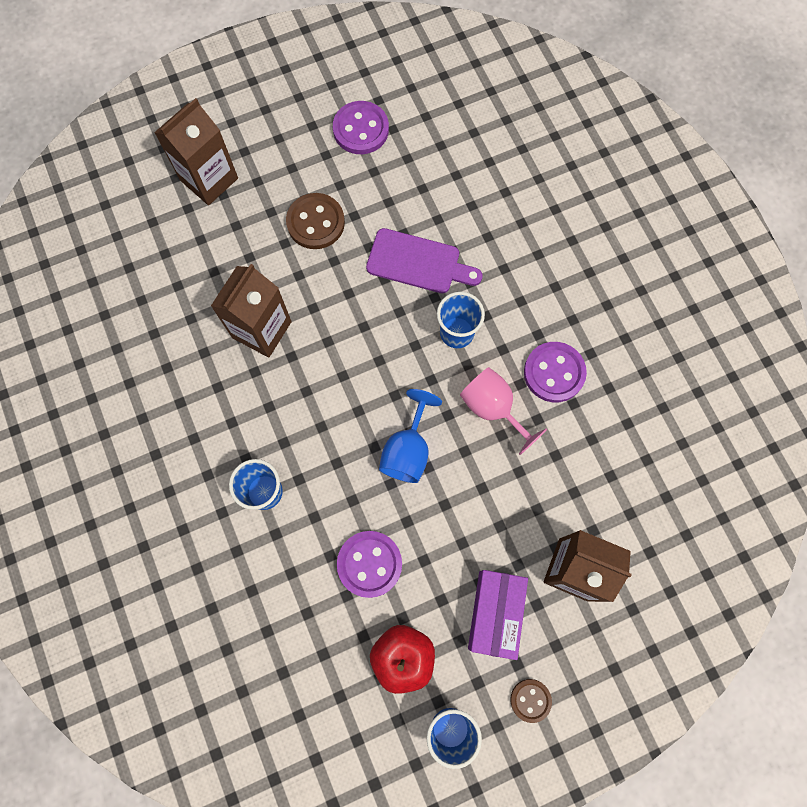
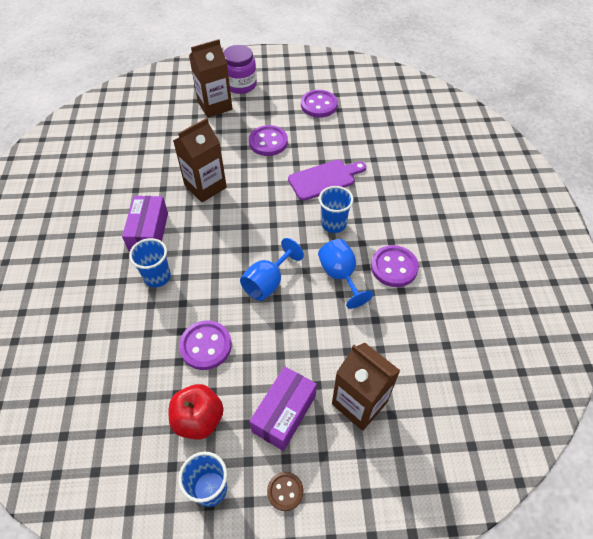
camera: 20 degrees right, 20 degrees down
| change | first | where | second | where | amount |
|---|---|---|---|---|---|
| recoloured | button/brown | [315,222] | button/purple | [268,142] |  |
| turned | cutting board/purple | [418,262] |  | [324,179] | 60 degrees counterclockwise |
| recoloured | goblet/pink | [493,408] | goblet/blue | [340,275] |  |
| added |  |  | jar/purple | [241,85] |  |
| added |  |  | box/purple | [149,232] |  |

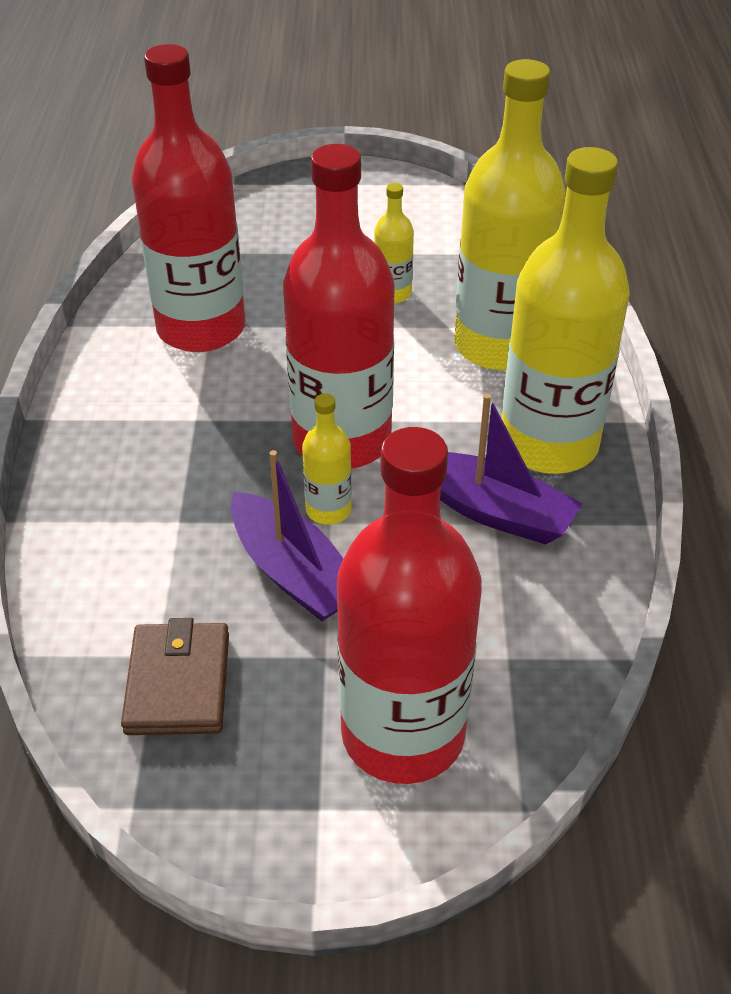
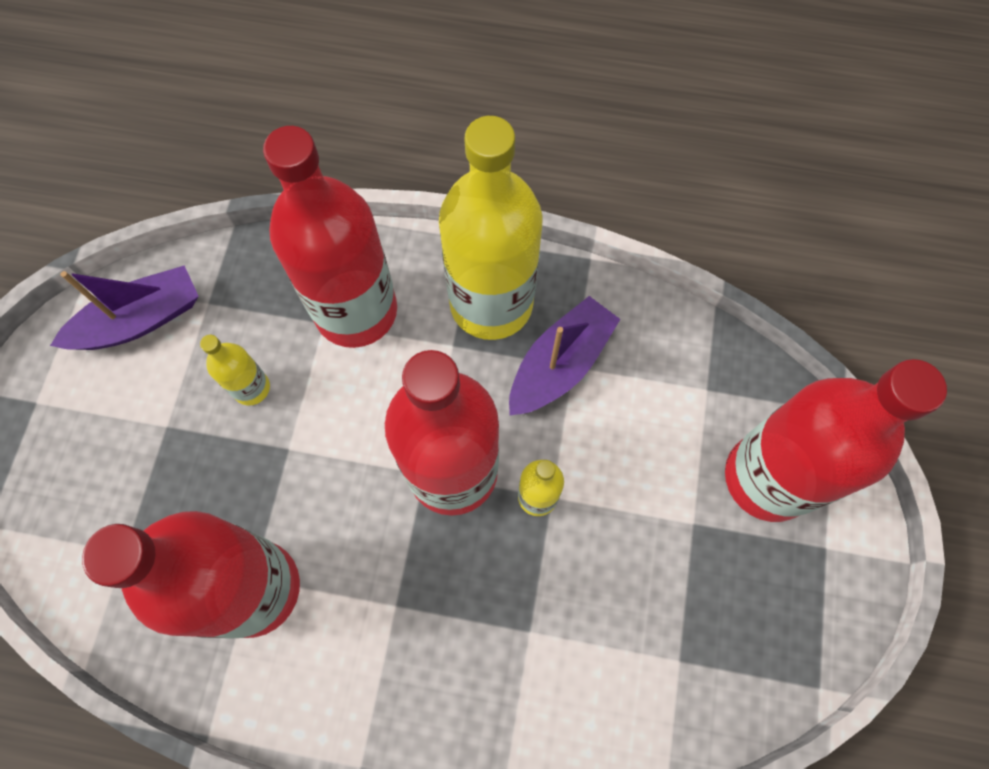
camera: 80 degrees left, 25 degrees up
| change | first | where | second | where | amount |
|---|---|---|---|---|---|
| recoloured | bottle/yellow | [499,346] | bottle/red | [356,311] |  |
| moved | boat/purple | [293,573] |  | [140,320] |  |
| removed | wallet/brown | [178,683] |  |  |  |

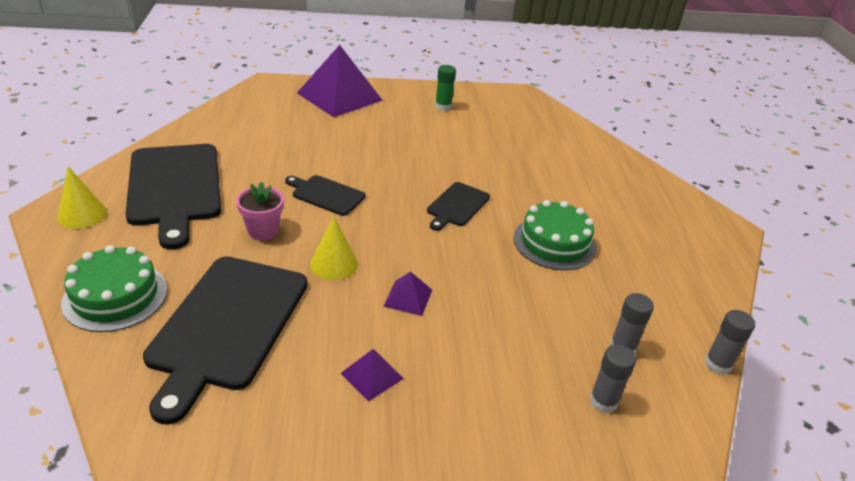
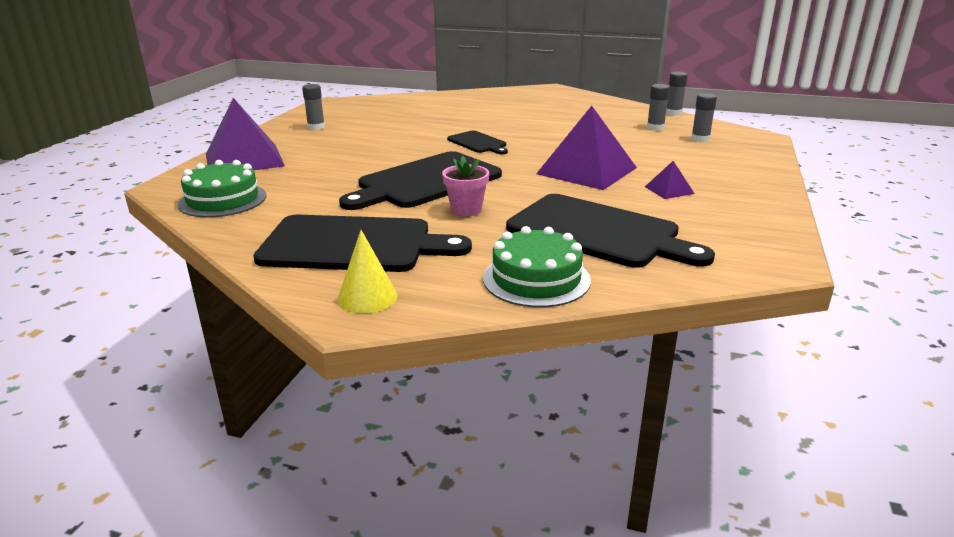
camera: 65 degrees left, 10 degrees down
| change | first | where | second | where | amount |
|---|---|---|---|---|---|
| recoloured | glue stick/green | [443,106] | glue stick/grey | [316,127] |  |
| resized | cutting board/black | [326,195] |  | [425,181] | x1.99 |
| moved | cake/green | [554,243] |  | [223,200] |  |
| removed | cone/yellow | [334,264] |  |  |  |
| resized | pyramid/purple | [408,298] |  | [587,170] | x2.27 |

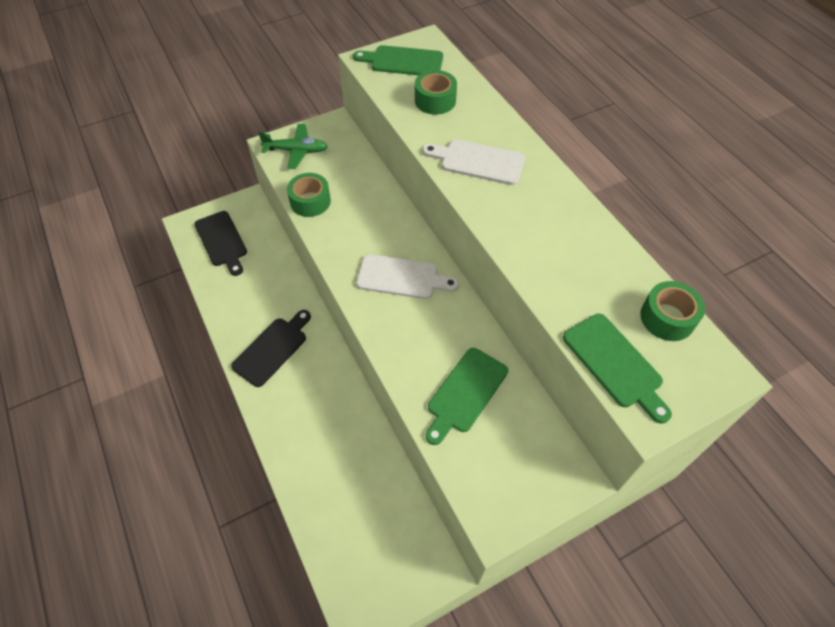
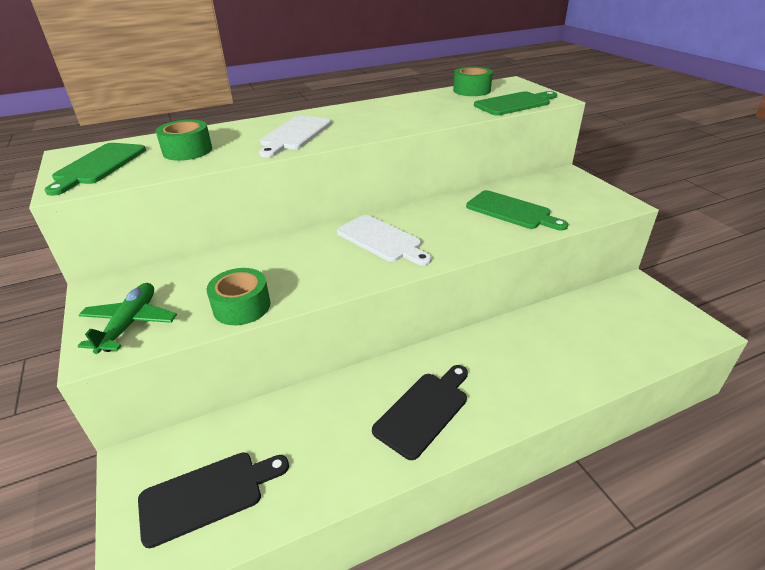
camera: 85 degrees left, 20 degrees down
| change | first | where | second | where | amount |
|---|---|---|---|---|---|
| turned | cutting board/white | [401,277] |  | [381,240] | 120 degrees clockwise |
| turned | cutting board/black | [272,349] |  | [424,411] | 90 degrees clockwise |

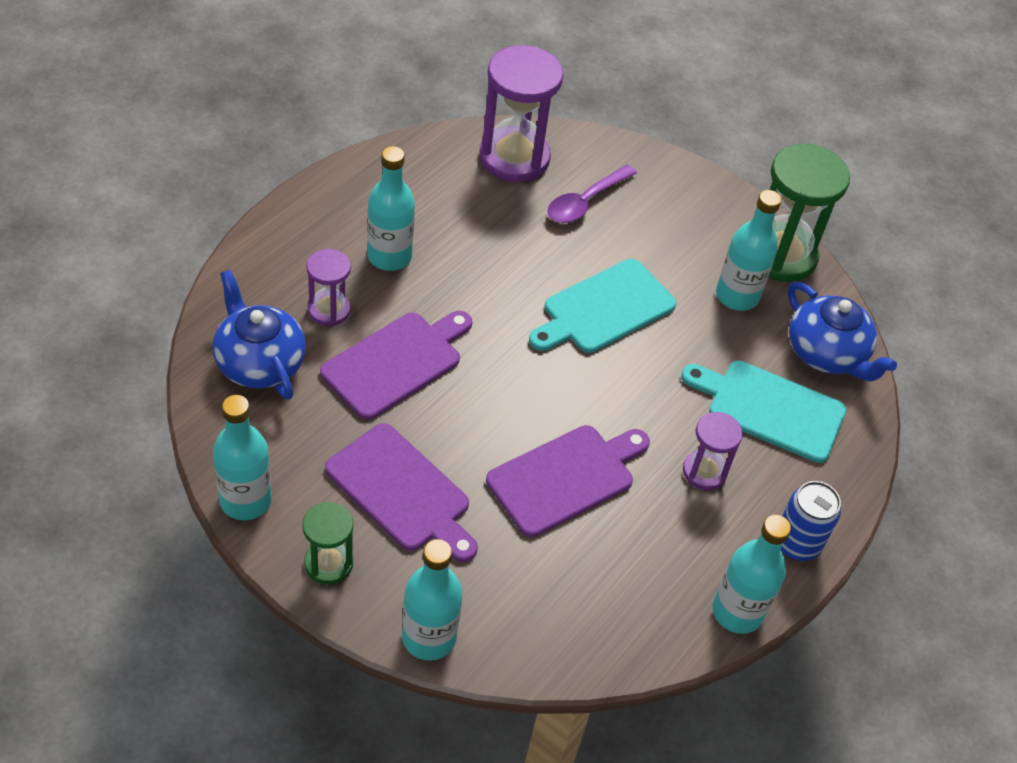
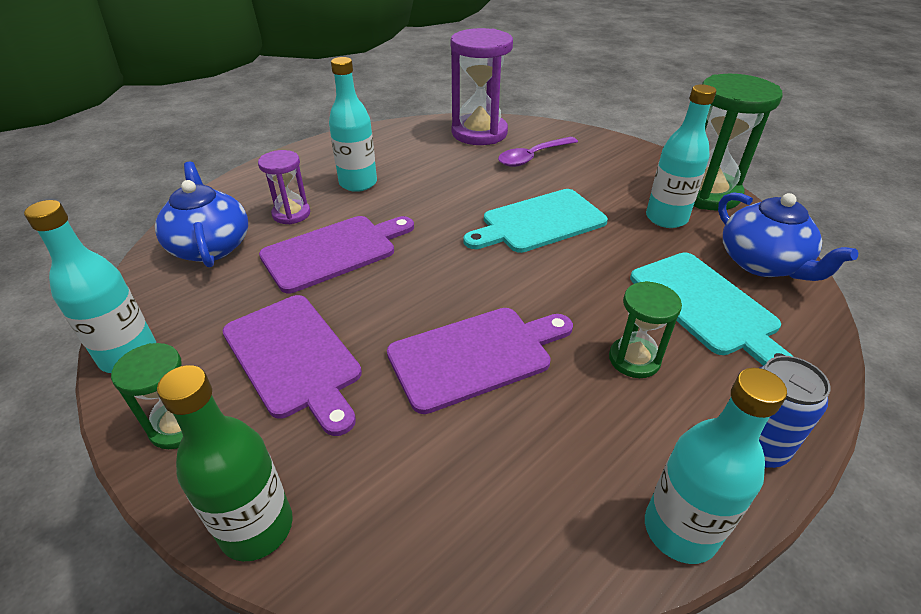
camera: 15 degrees right, 10 degrees down
| change | first | where | second | where | amount |
|---|---|---|---|---|---|
| turned | cutting board/turquoise | [770,409] |  | [706,306] | 150 degrees counterclockwise |
| recoloured | hourglass/purple | [704,472] | hourglass/green | [634,359] |  |
| recoloured | bottle/turquoise | [429,637] | bottle/green | [257,528] |  |

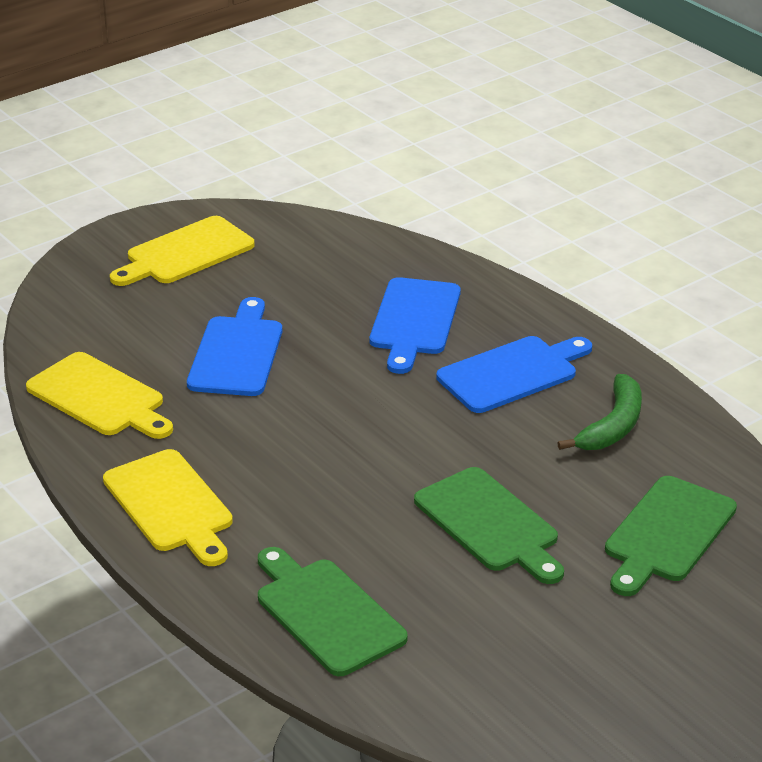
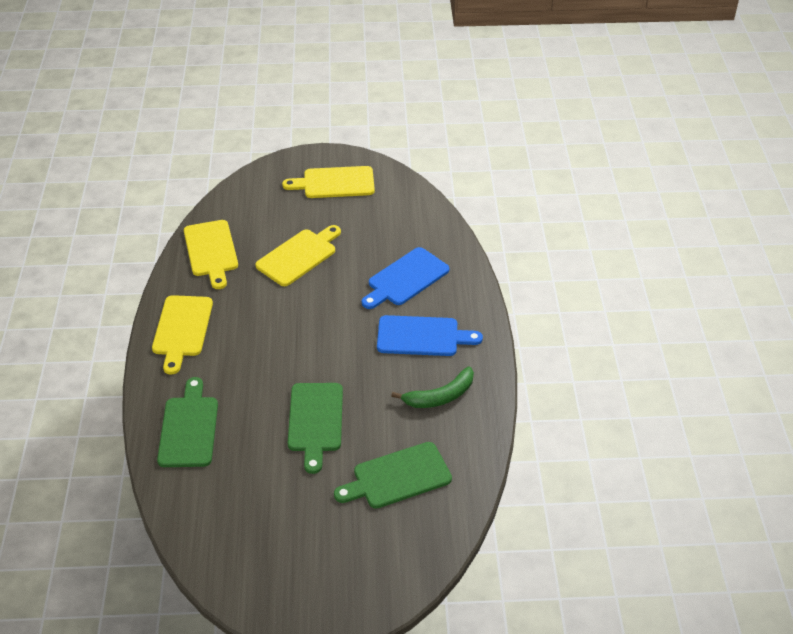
camera: 35 degrees right, 10 degrees up
| change | first | where | second | where | amount |
|---|---|---|---|---|---|
| recoloured | cutting board/blue | [237,353] | cutting board/yellow | [299,256] |  |

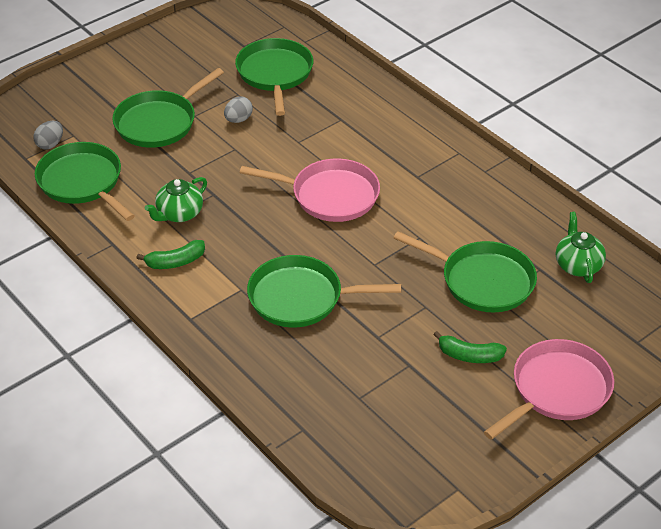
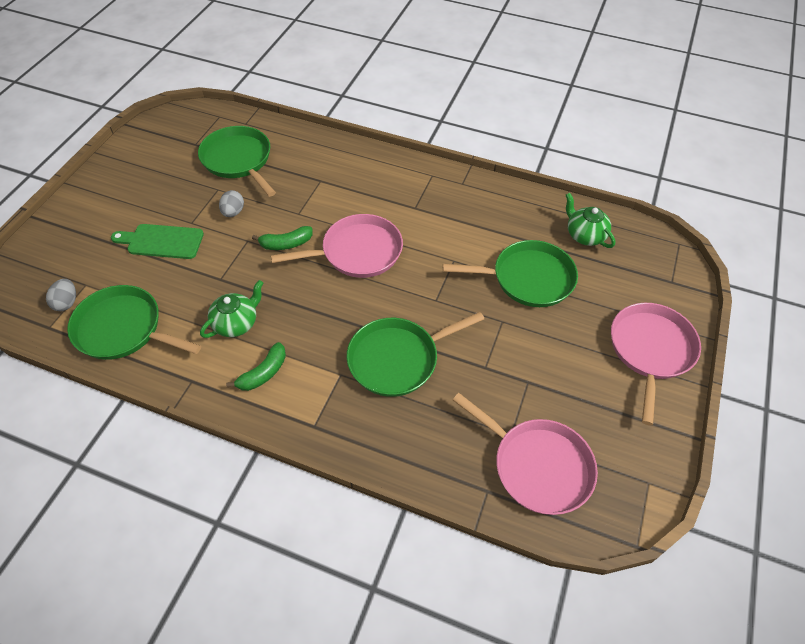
camera: 30 degrees left, 10 degrees up
| change | first | where | second | where | amount |
|---|---|---|---|---|---|
| replaced | pan/green | [159,122] | cutting board/green | [162,241] |  |
| turned | teapot/green | [179,214] |  | [236,323] | 150 degrees counterclockwise |
| moved | banana/green | [469,355] |  | [286,244] |  |
| added |  |  | pan/pink | [538,466] |  |

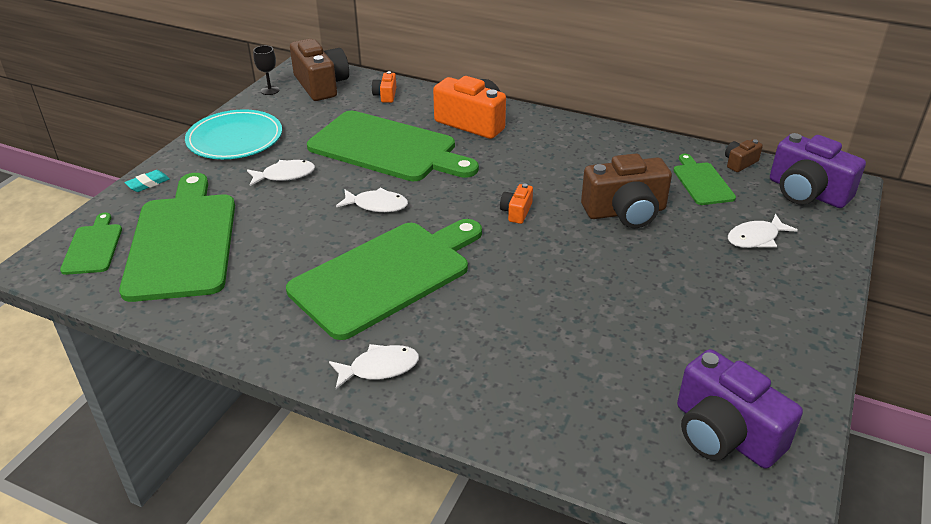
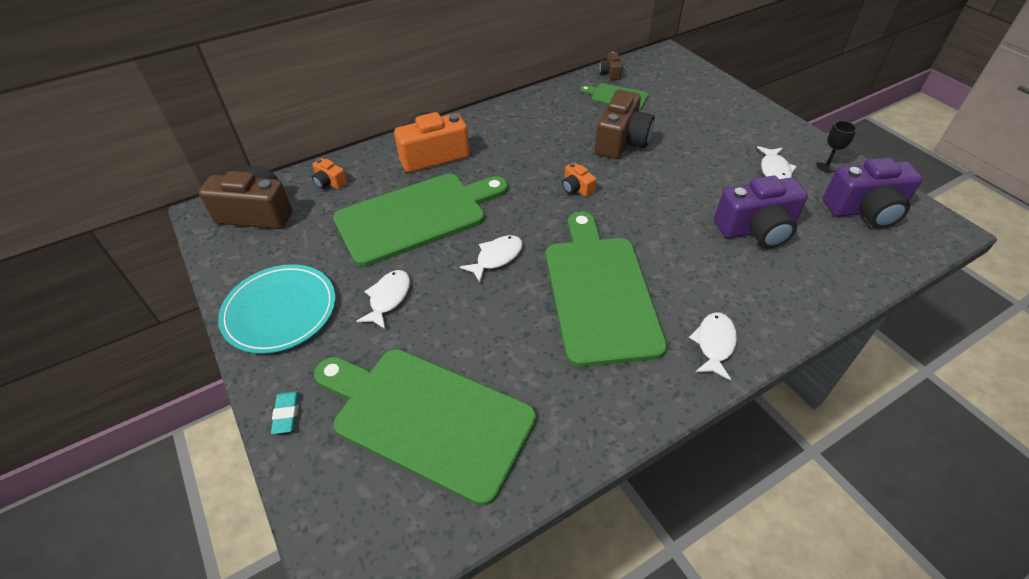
camera: 55 degrees left, 10 degrees up
| change | first | where | second | where | amount |
|---|---|---|---|---|---|
| moved | goblet/black | [270,90] |  | [826,166] |  |
| moved | camera/purple | [806,192] |  | [756,229] |  |
| removed | cutting board/green | [93,247] |  |  |  |
| moved | fish/white | [756,238] |  | [774,170] |  |

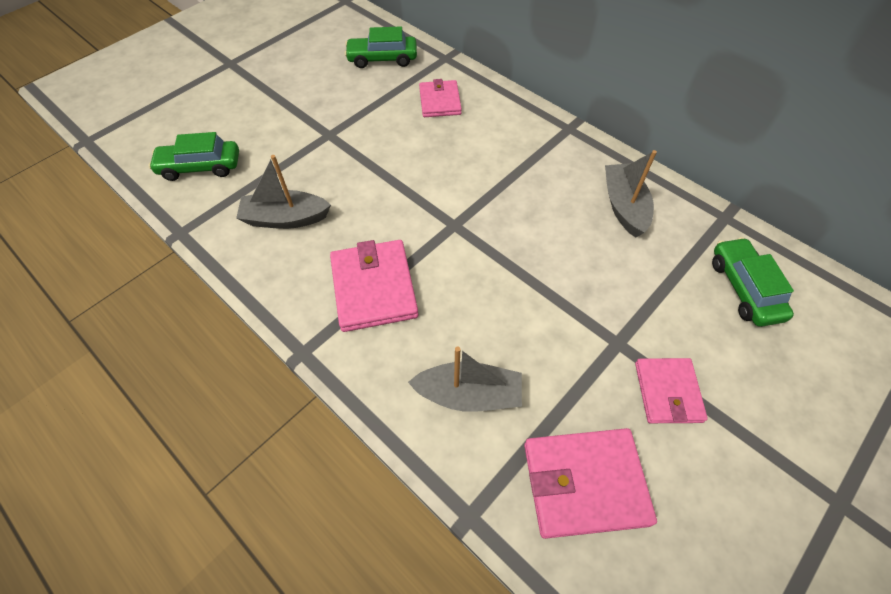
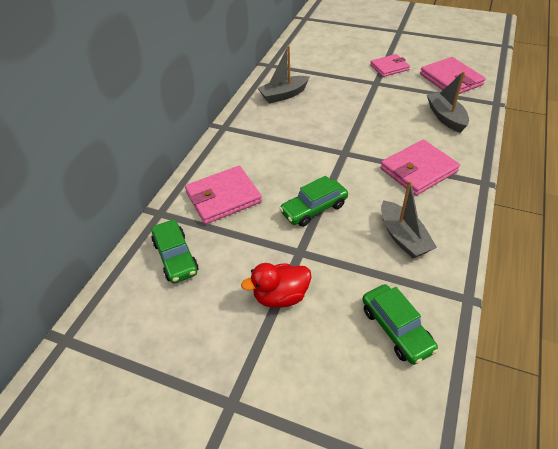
camera: 110 degrees left, 10 degrees down
| change | first | where | second | where | amount |
|---|---|---|---|---|---|
| resized | wallet/pink | [440,101] |  | [223,197] | x1.53 |
| moved | car/green | [744,288] |  | [314,209] |  |
| added |  |  | duck/red | [281,296] |  |

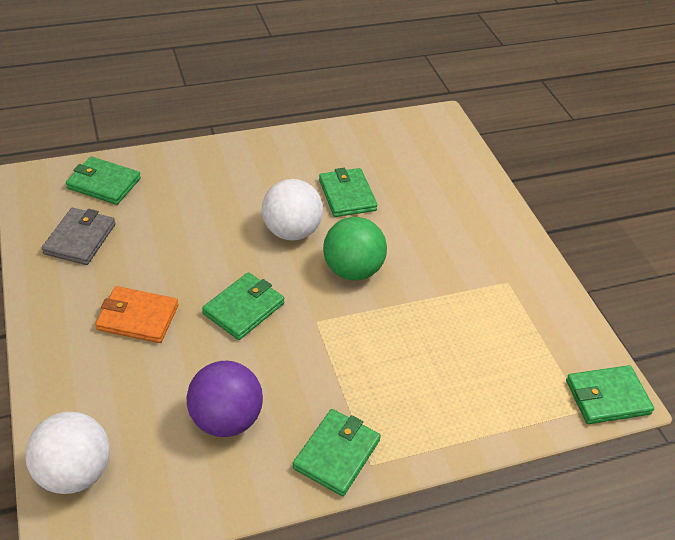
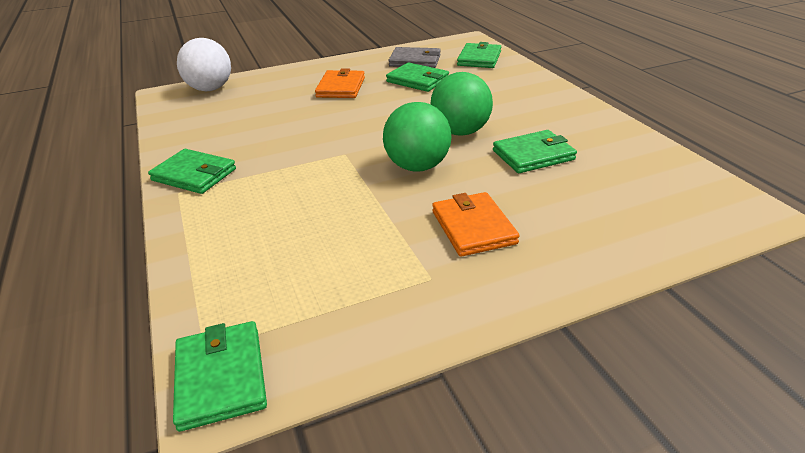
camera: 90 degrees right, 10 degrees down
| change | first | where | second | where | amount |
|---|---|---|---|---|---|
| recoloured | ball/white | [291,231] | ball/green | [460,132] |  |
| moved | wallet/green | [244,308] |  | [417,80] |  |
| removed | ball/purple | [226,419] |  |  |  |
| added |  |  | wallet/orange | [473,227] |  |

